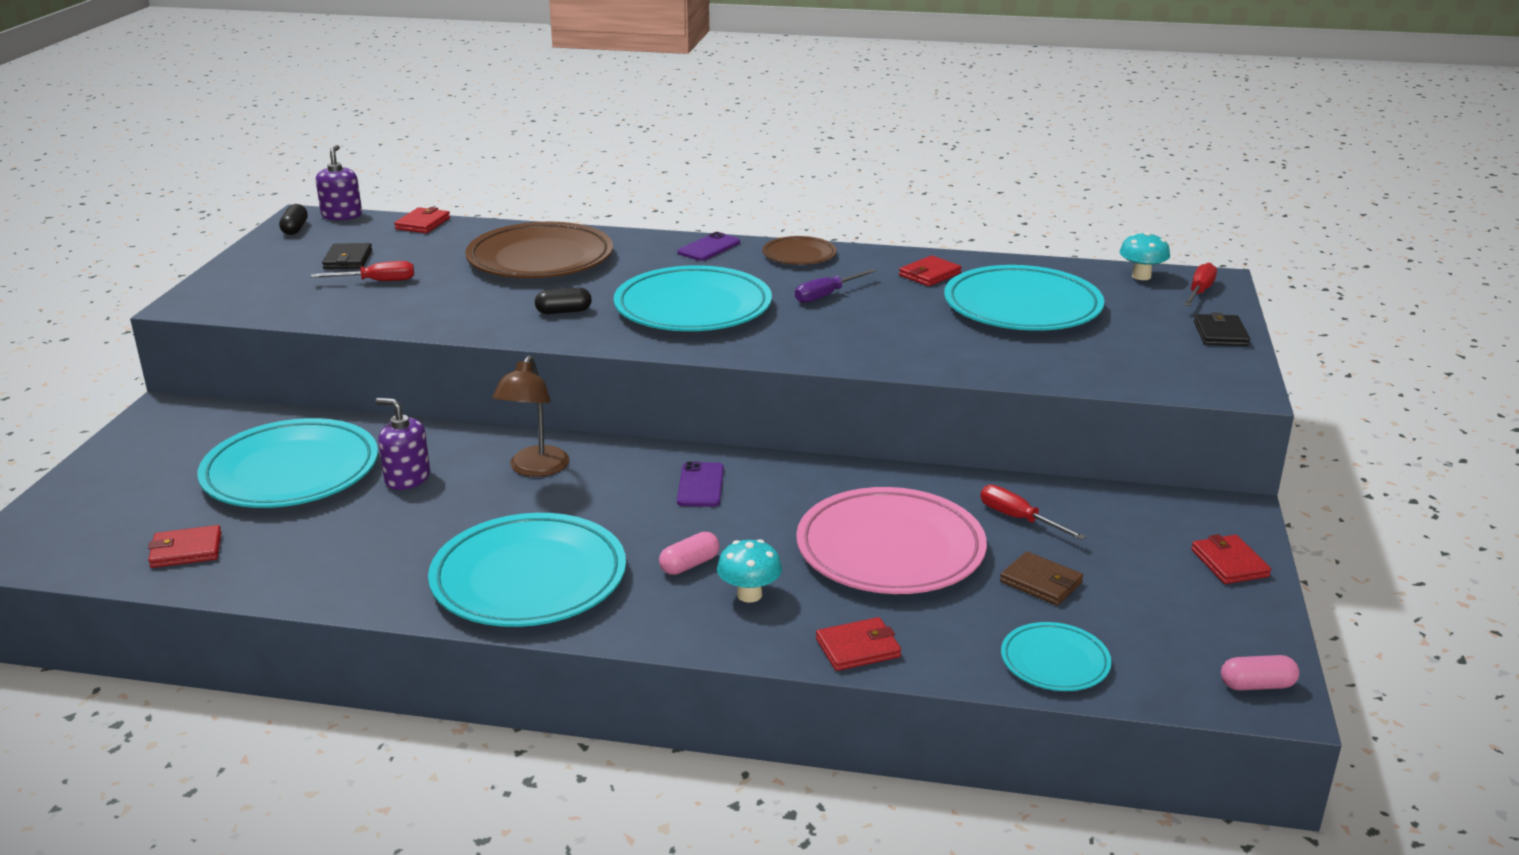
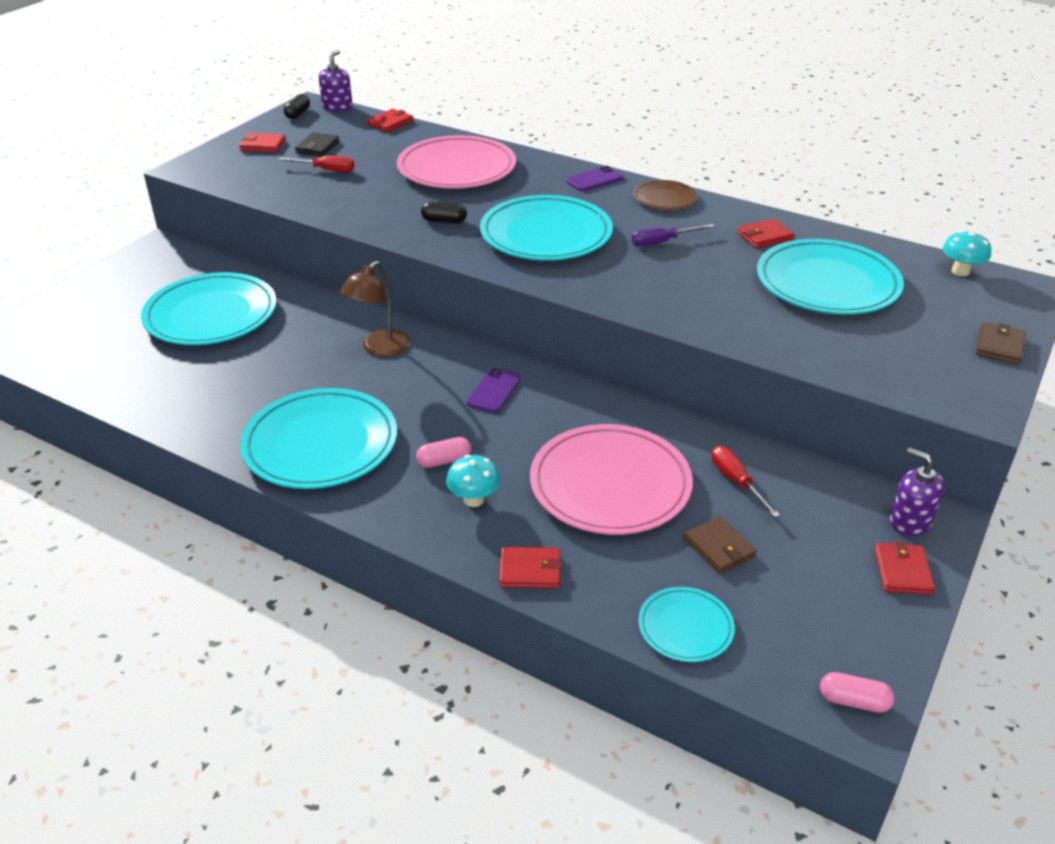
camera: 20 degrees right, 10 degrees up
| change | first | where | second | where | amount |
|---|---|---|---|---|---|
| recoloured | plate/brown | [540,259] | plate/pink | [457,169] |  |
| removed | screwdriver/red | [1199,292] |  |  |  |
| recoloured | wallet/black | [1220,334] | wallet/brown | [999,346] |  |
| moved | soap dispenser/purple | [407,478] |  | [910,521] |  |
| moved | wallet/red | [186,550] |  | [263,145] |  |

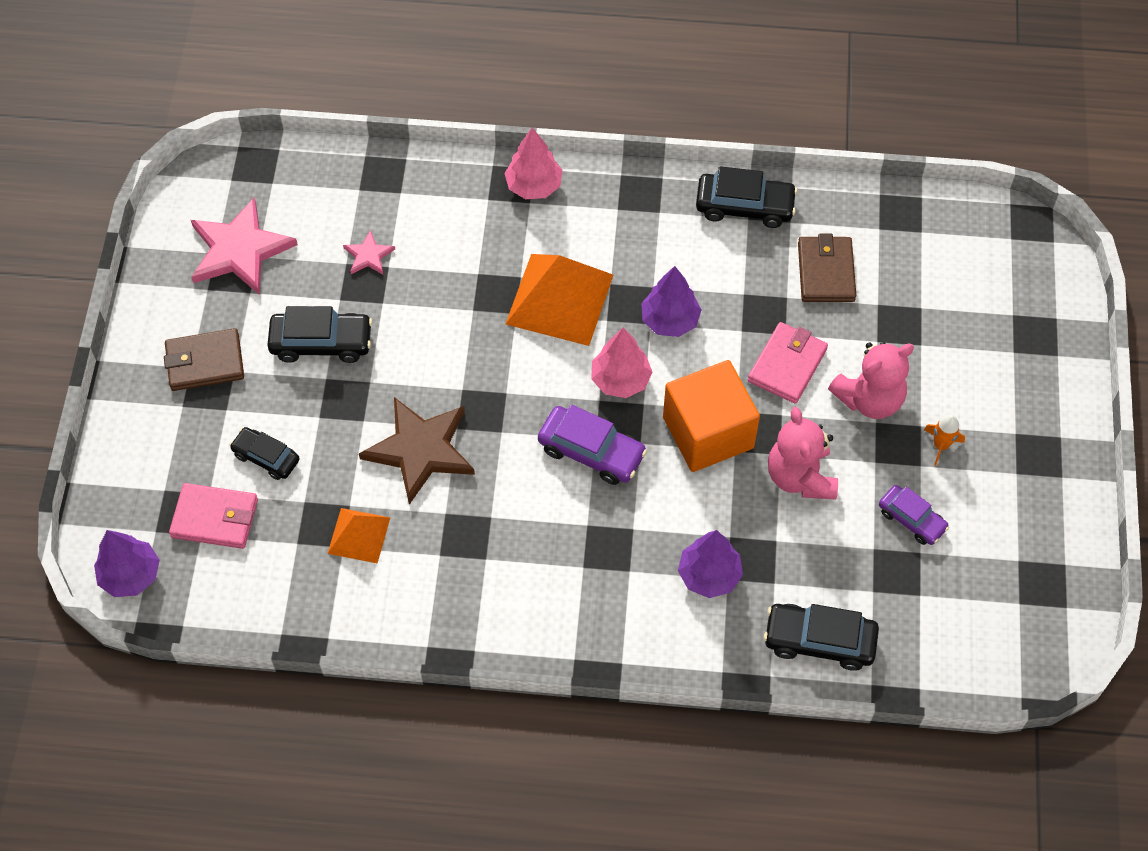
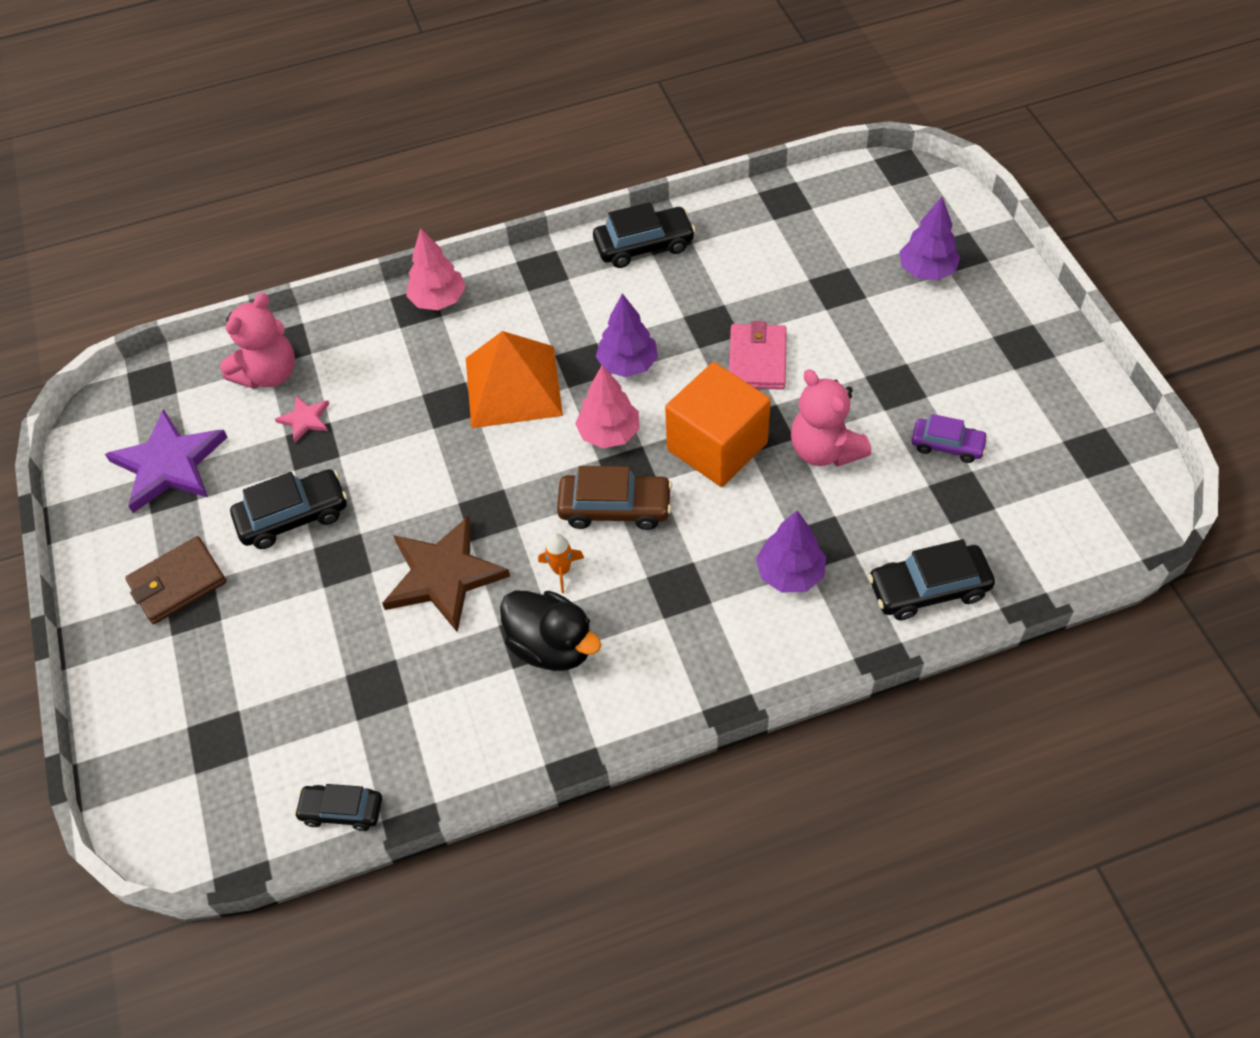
camera: 20 degrees left, 5 degrees down
| change | first | where | second | where | amount |
|---|---|---|---|---|---|
| recoloured | star/pink | [240,250] | star/purple | [169,464] |  |
| removed | wallet/brown | [826,272] |  |  |  |
| moved | teddy bear/pink | [869,399] |  | [269,374] |  |
| recoloured | car/purple | [591,451] | car/brown | [615,508] |  |
| moved | rocket/orange | [941,445] |  | [561,570] |  |
| moved | car/black | [266,457] |  | [342,811] |  |
| removed | wallet/pink | [215,518] |  |  |  |
| removed | pyramid/orange | [359,535] |  |  |  |
| moved | tree/purple | [130,575] |  | [926,271] |  |
| added |  |  | duck/black | [552,646] |  |

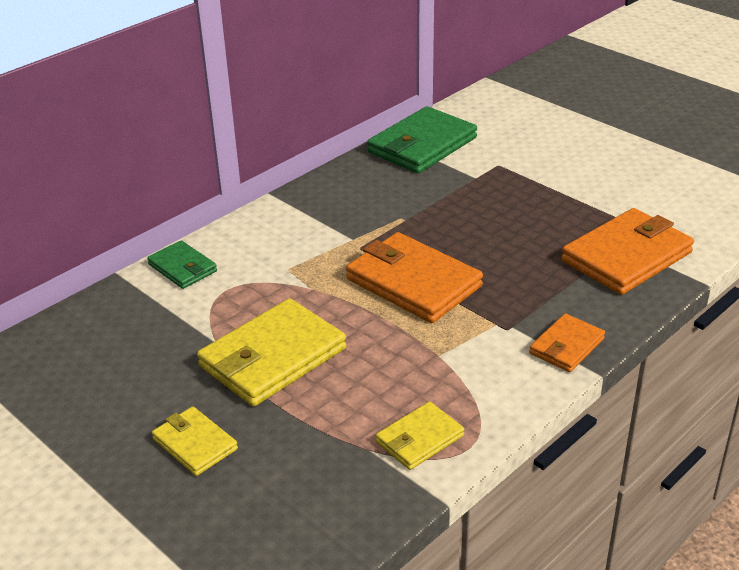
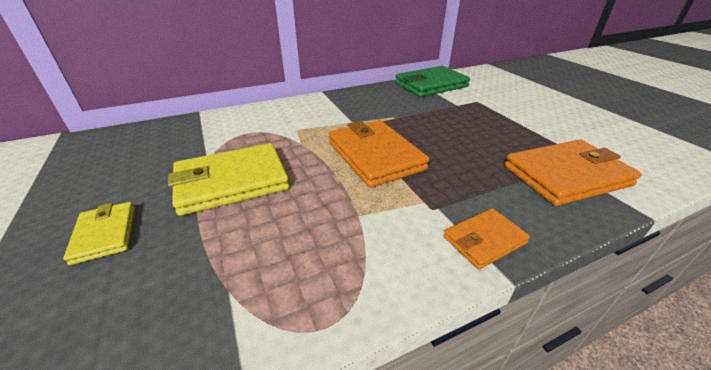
camera: 20 degrees right, 0 degrees up
| change | first | where | second | where | amount |
|---|---|---|---|---|---|
| removed | wallet/green | [182,268] |  |  |  |
| removed | wallet/yellow | [419,439] |  |  |  |

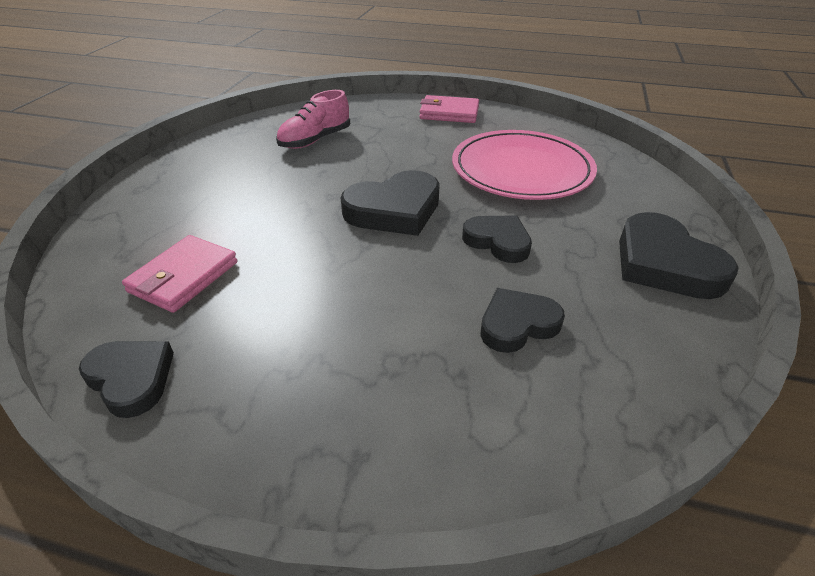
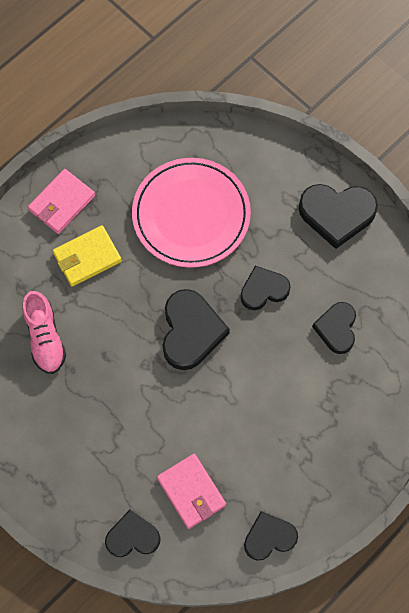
camera: 60 degrees left, 30 degrees up
| change | first | where | second | where | amount |
|---|---|---|---|---|---|
| added |  |  | wallet/yellow | [87,257] |  |
| added |  |  | heart/black | [132,536] |  |

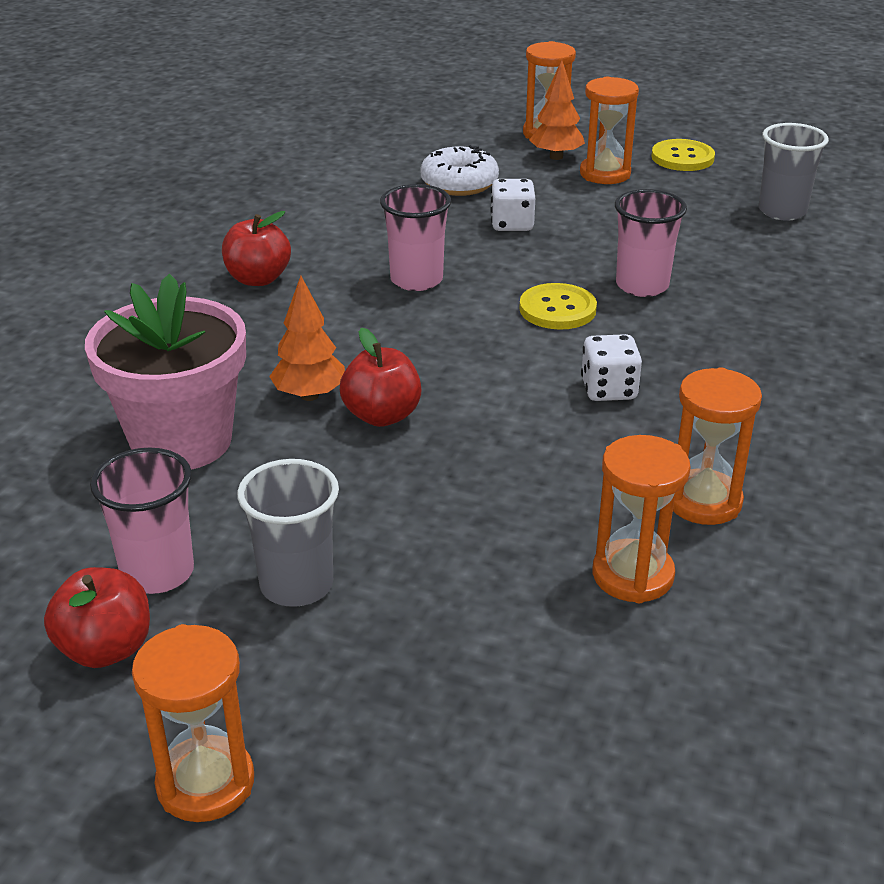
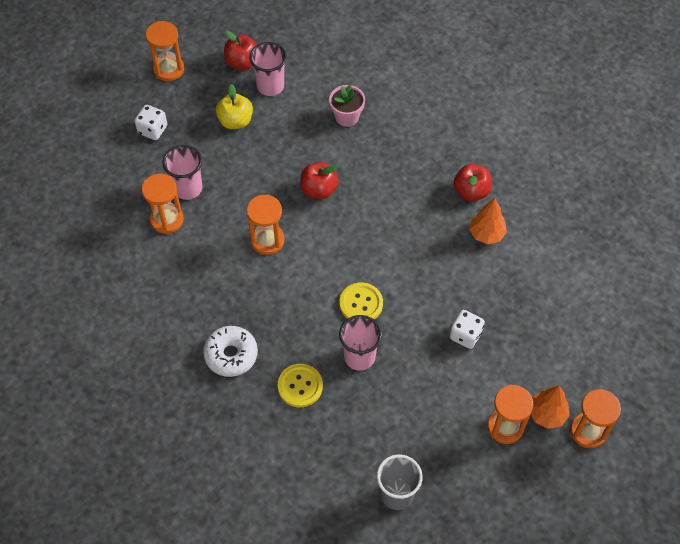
camera: 120 degrees right, 25 degrees up
| change | first | where | second | where | amount |
|---|---|---|---|---|---|
| moved | button/yellow | [682,158] |  | [300,386] |  |
| moved | donut/white | [459,183] |  | [231,355] |  |
| moved | cup/pink | [416,280] |  | [188,188] |  |
| resized | flower pot/pink | [181,441] |  | [347,117] | x0.53 |
| moved | tree/orange | [309,395] |  | [486,234] |  |
| moved | dice/white | [608,390] |  | [152,130] |  |
| moved | hourglass/orange | [703,501] |  | [267,240] |  |
| replaced | cup/grey | [296,585] | apple/yellow | [235,121] |  |

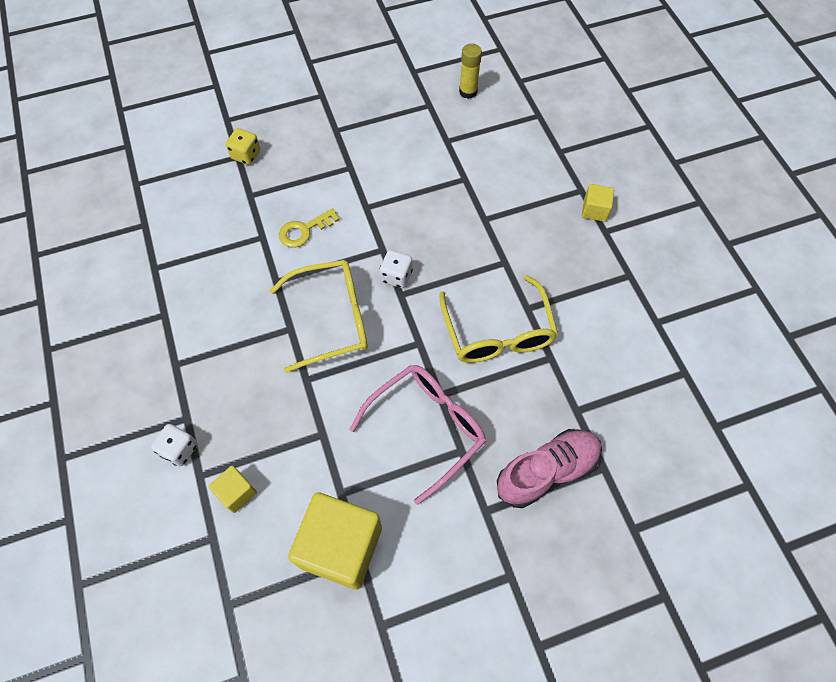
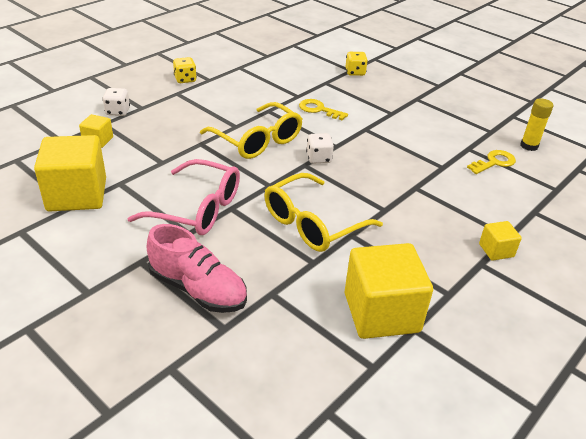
camera: 60 degrees right, 25 degrees down
| change | first | where | second | where | amount |
|---|---|---|---|---|---|
| added |  |  | dice/yellow | [185,79] |  |
| added |  |  | key/yellow | [494,162] |  |
| added |  |  | cube/yellow | [381,312] |  |

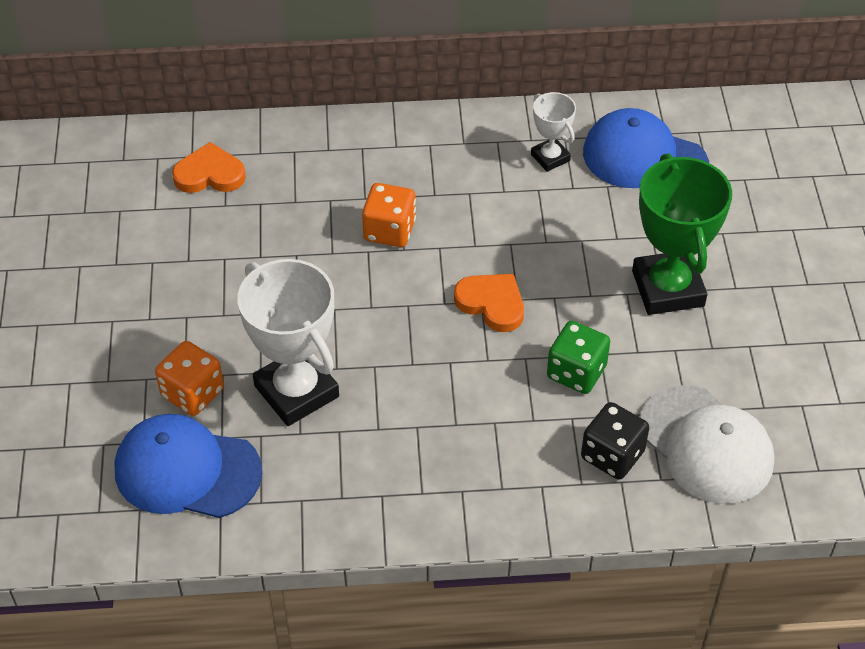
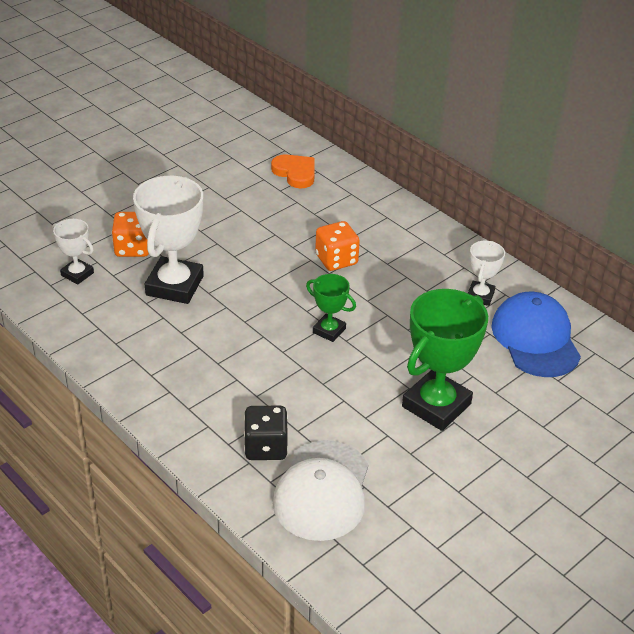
camera: 50 degrees right, 10 degrees down
| change | first | where | second | where | amount |
|---|---|---|---|---|---|
| replaced | heart/orange | [492,303] | trophy/green | [329,330] |  |
| removed | dice/green | [576,372] |  |  |  |
| replaced | cap/blue | [187,470] | trophy/white | [77,274] |  |

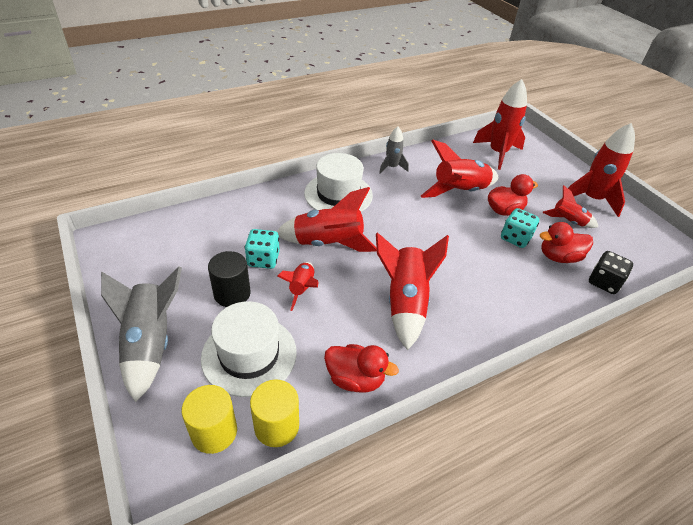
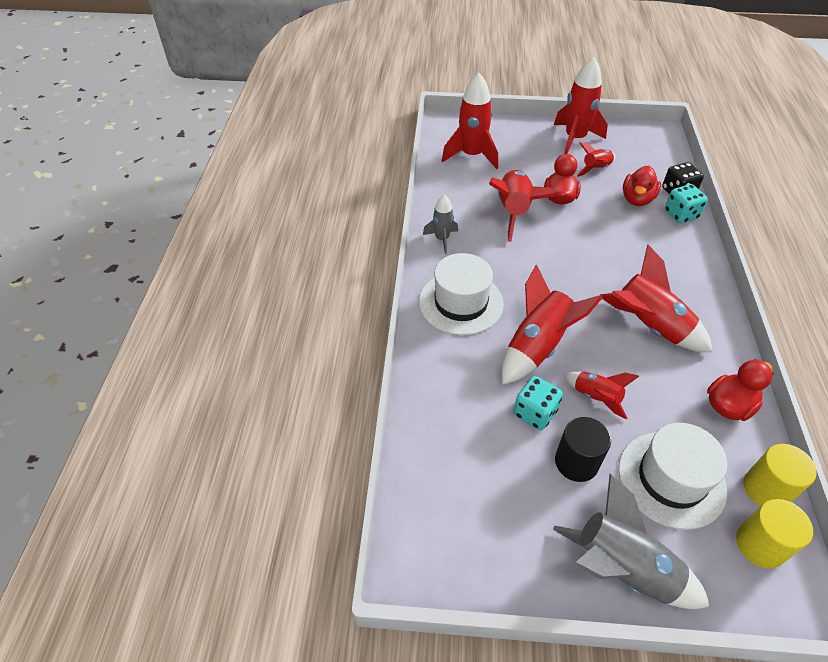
camera: 55 degrees left, 5 degrees up
| change | first | where | second | where | amount |
|---|---|---|---|---|---|
| moved | dice/turquoise | [515,238] |  | [681,215] |  |

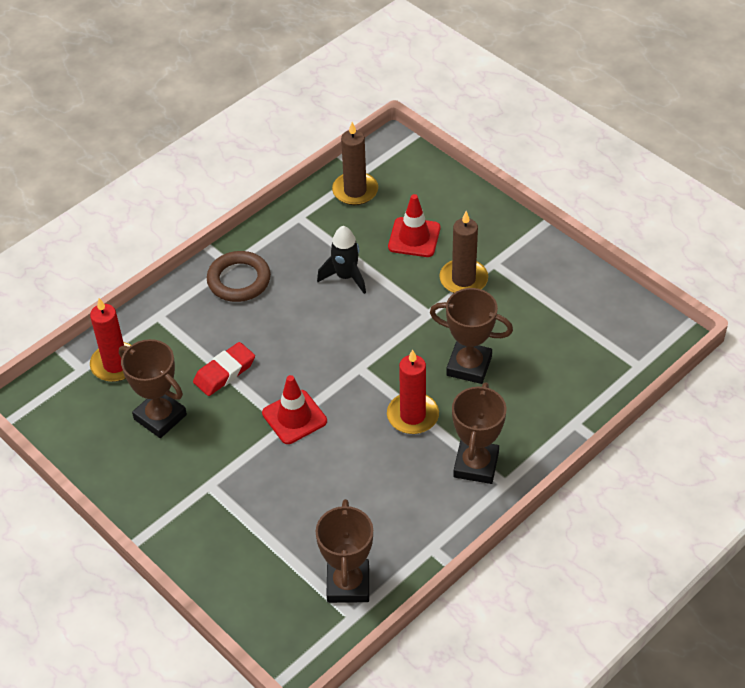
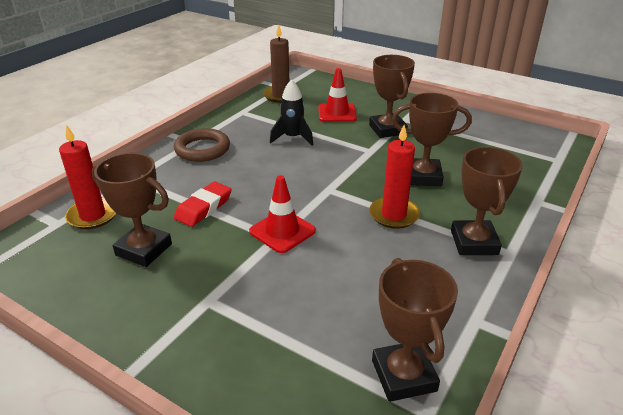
camera: 15 degrees left, 15 degrees down
| change | first | where | second | where | amount |
|---|---|---|---|---|---|
| replaced | candle/brown | [463,279] | trophy/brown | [387,129] |  |

